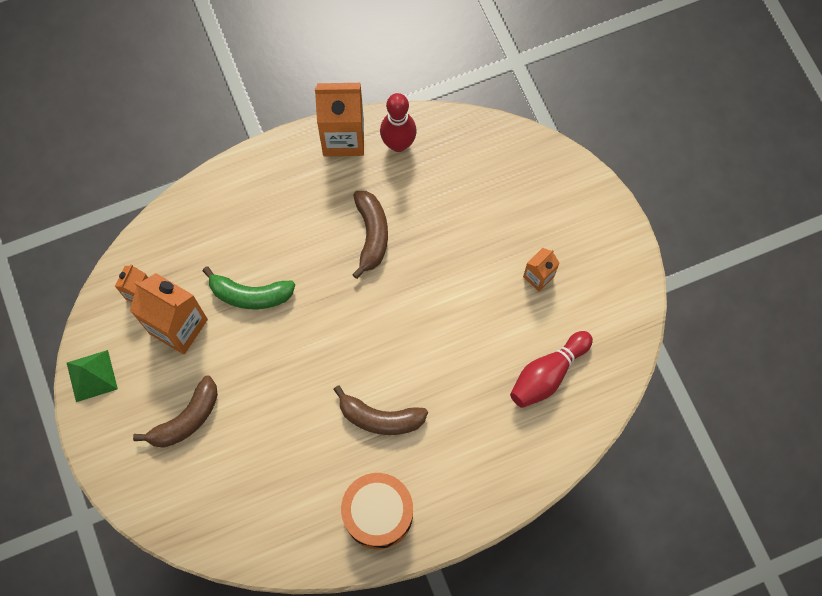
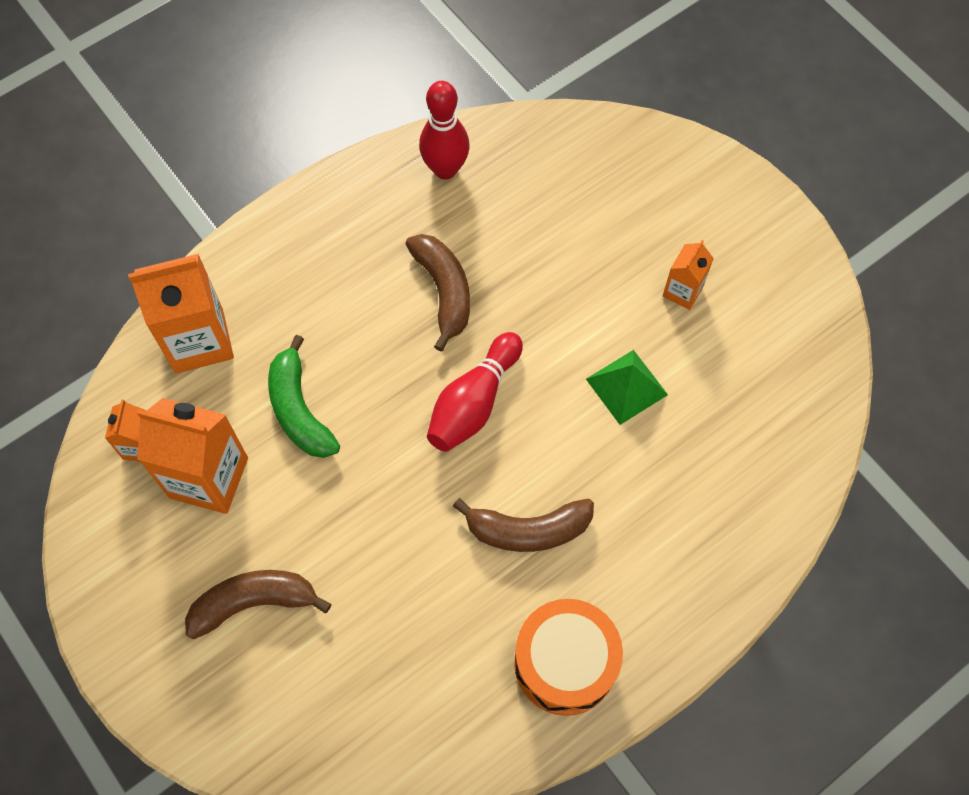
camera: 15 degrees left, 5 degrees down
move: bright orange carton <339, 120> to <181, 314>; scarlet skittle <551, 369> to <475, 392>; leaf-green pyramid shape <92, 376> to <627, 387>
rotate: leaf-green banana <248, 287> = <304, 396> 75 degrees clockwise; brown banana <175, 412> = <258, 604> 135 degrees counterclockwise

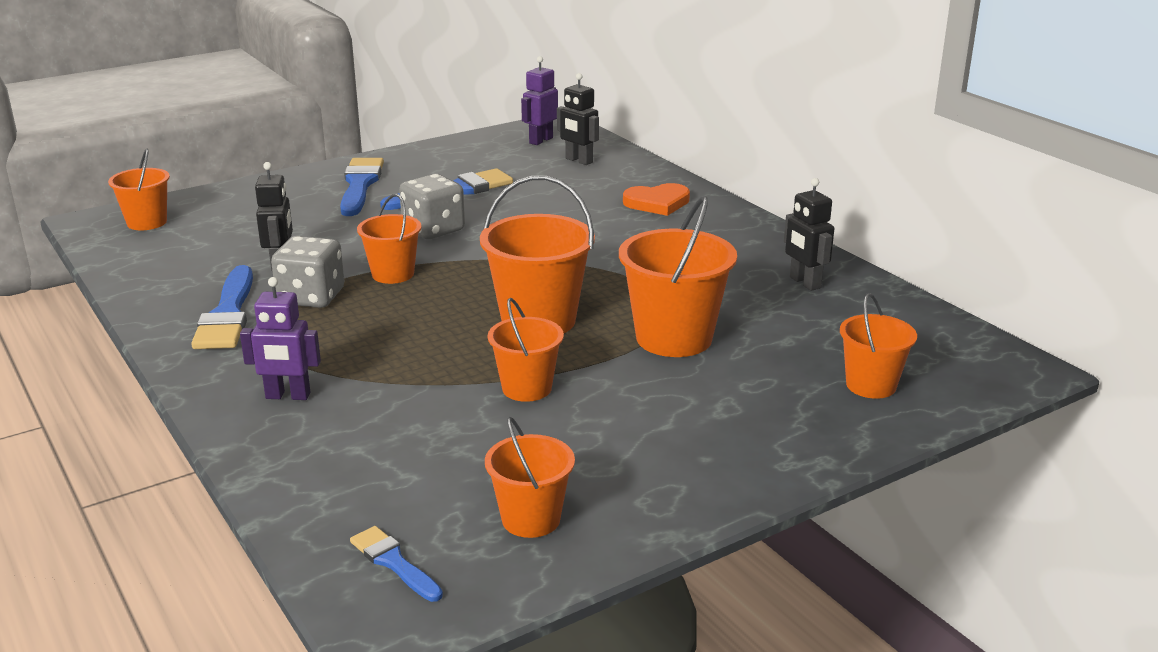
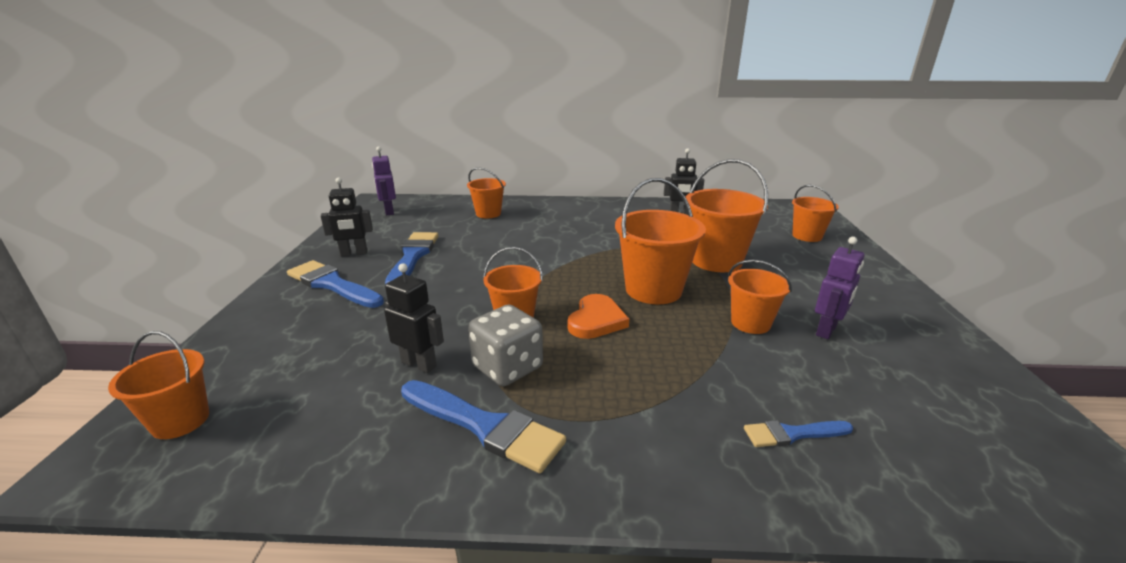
camera: 55 degrees left, 0 degrees up
delete: grey dice <432, 206>
move: black robot <578, 119> to <346, 216>; bright orange heart <656, 199> to <598, 316>; purple robot <280, 338> to <840, 287>; bright orange pail <530, 477> to <486, 193>; blue brush <396, 564> to <798, 433>

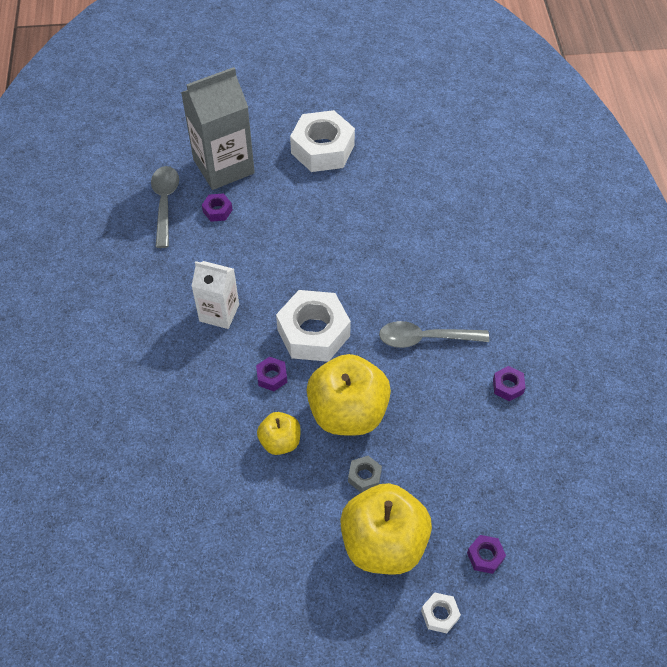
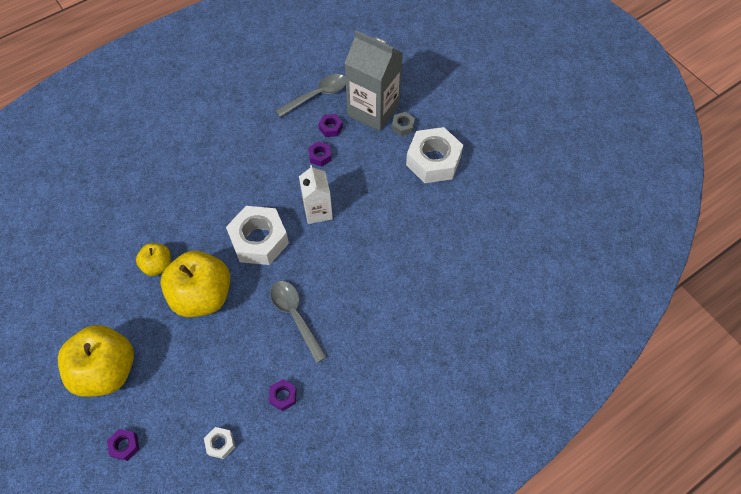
camera: 60 degrees right, 5 degrees up
move: pure white carton <215, 295> to <316, 194>; purple hex nut <271, 374> to <320, 154>; grey hex nut <365, 474> to <403, 124>; pure white hex nut <441, 612> to <219, 443>

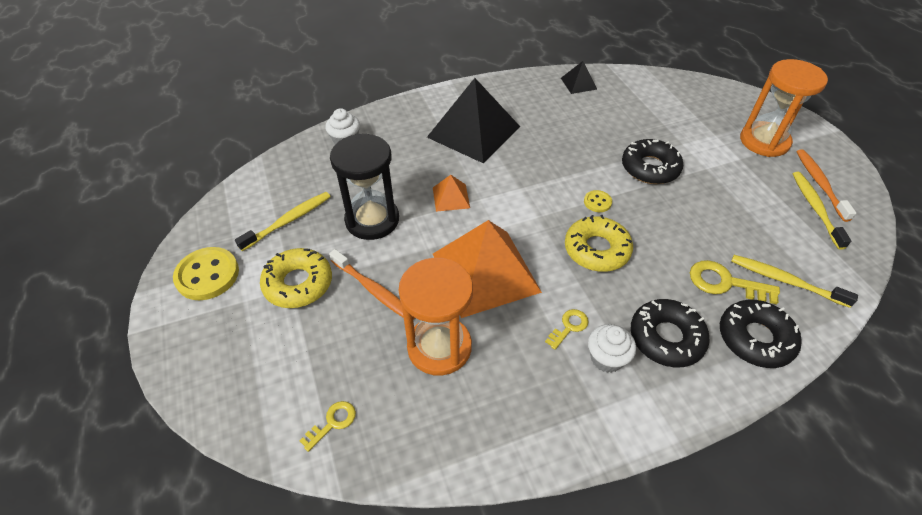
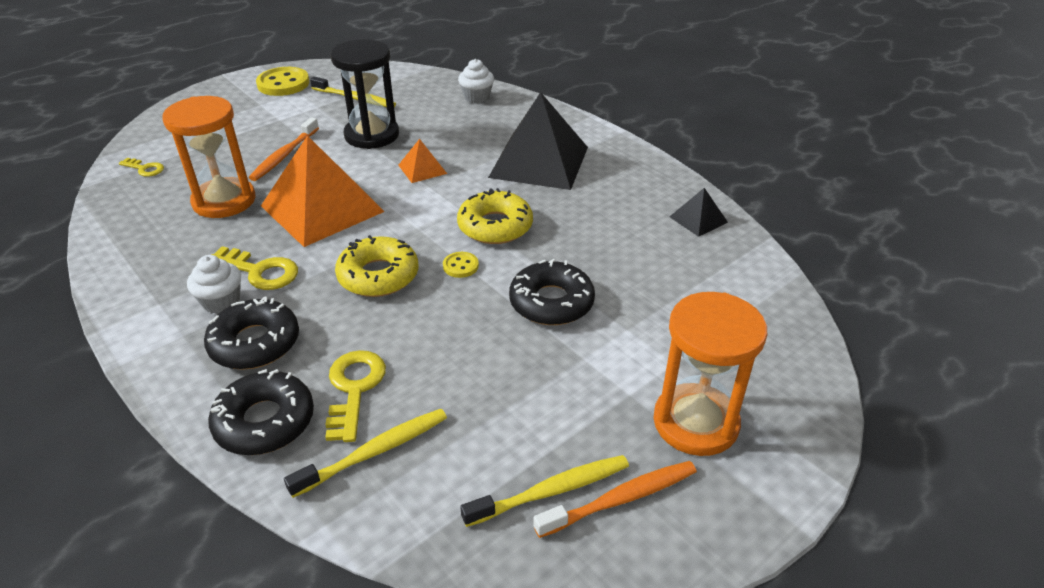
camera: 70 degrees right, 10 degrees down
move: bright yellow doughnut <296, 278> to <495, 216>
rotate: bright yellow tooth brush <794, 281> = <365, 453> 45 degrees clockwise
resize: bright yellow door key <566, 329> = <254, 268> x1.67

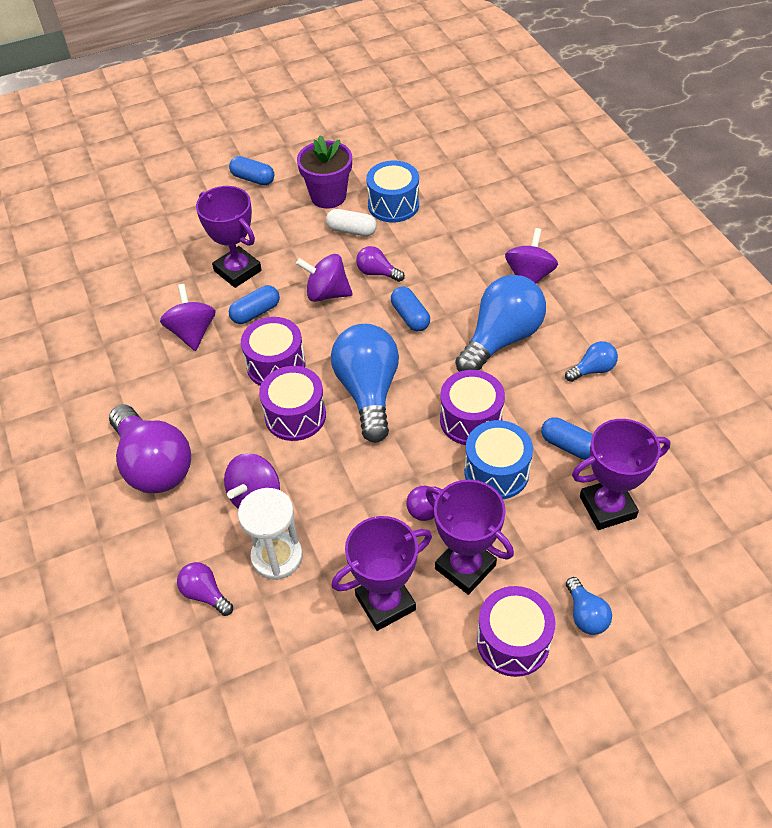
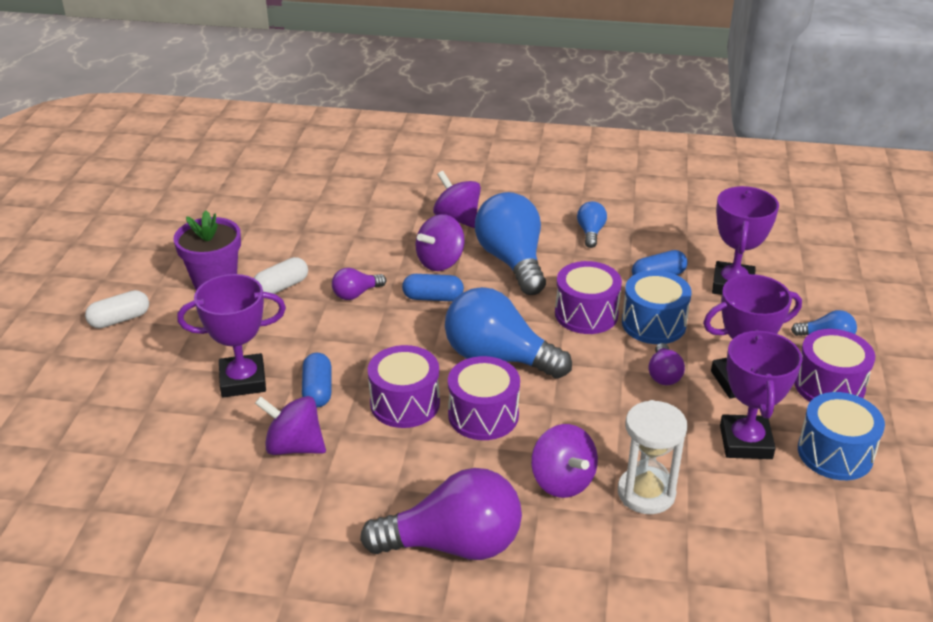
camera: 60 degrees left, 15 degrees down
delete: purple light bulb <205, 589>
move: blue drum <392, 191> to <841, 436>; purple toy top <324, 278> to <440, 242>
recolor: blue capsule <251, 171> to pure white capsule <117, 309>

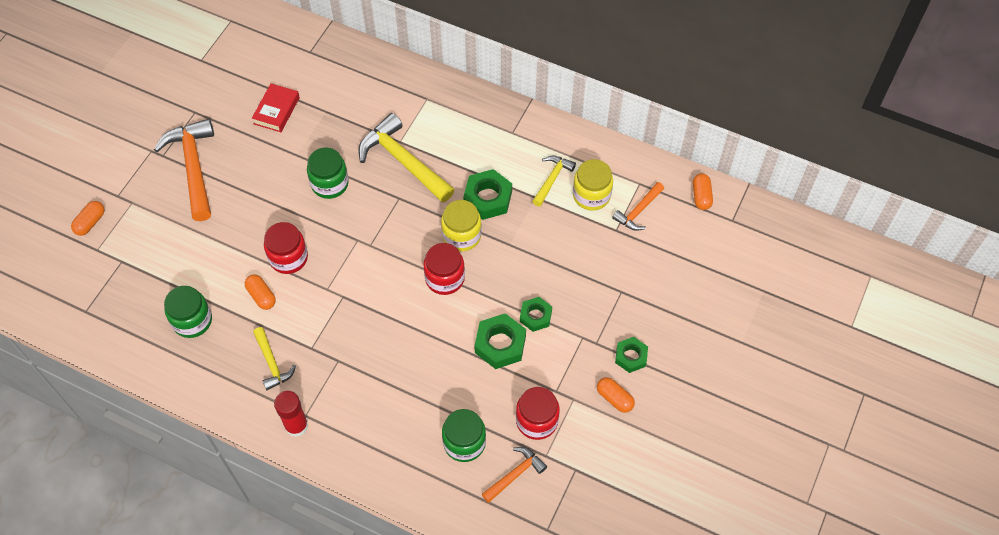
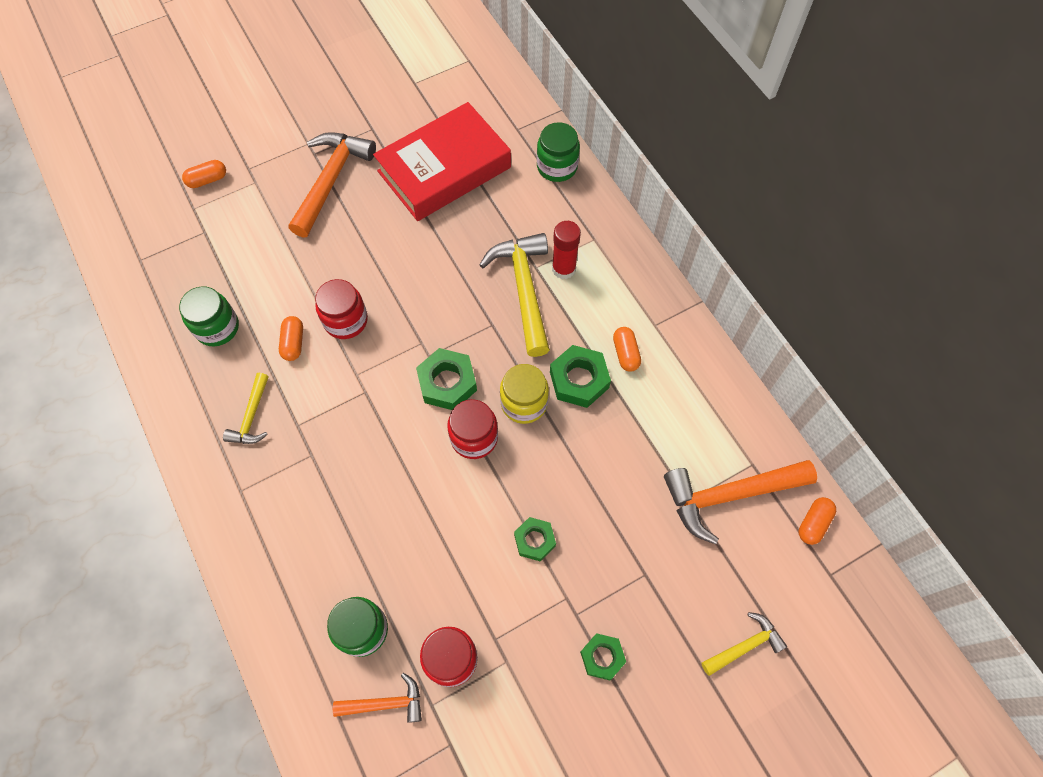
camera: 35 degrees right, 5 degrees up
delete: bright yellow jar <593, 185>
move: leaf-green jar <328, 173> to <558, 152>; bright yellow claw hammer <554, 181> to <744, 644>; leaf-green hex nut <500, 341> to <446, 379>; bright orange capsule <616, 395> to <627, 349>; scarlet glue stick <291, 414> to <566, 250>
resize: scarlet book <276, 108> = <442, 161> x2.20; bright orange claw hammer <638, 206> = <740, 502> x1.85

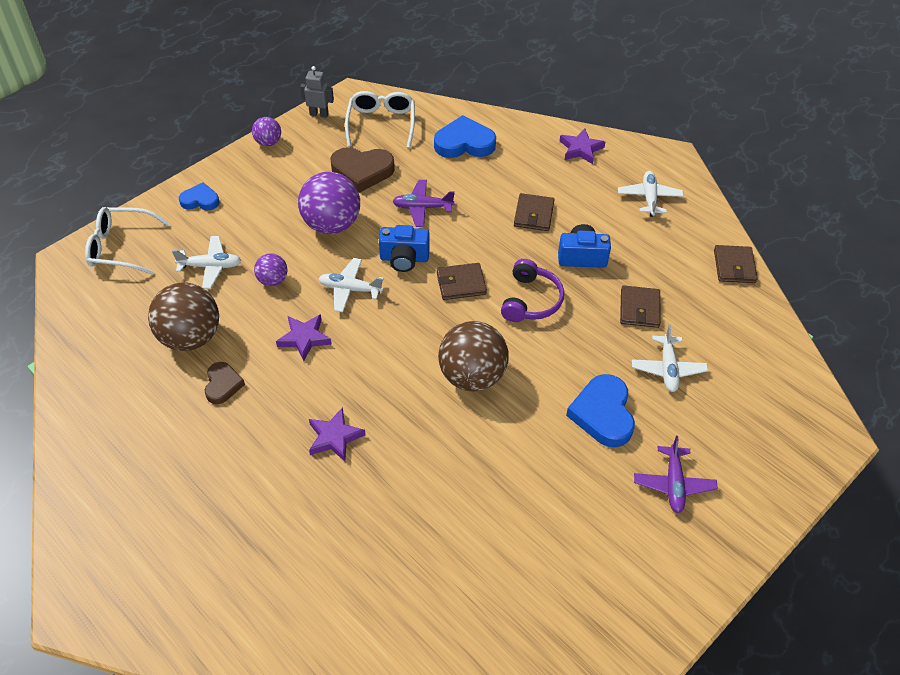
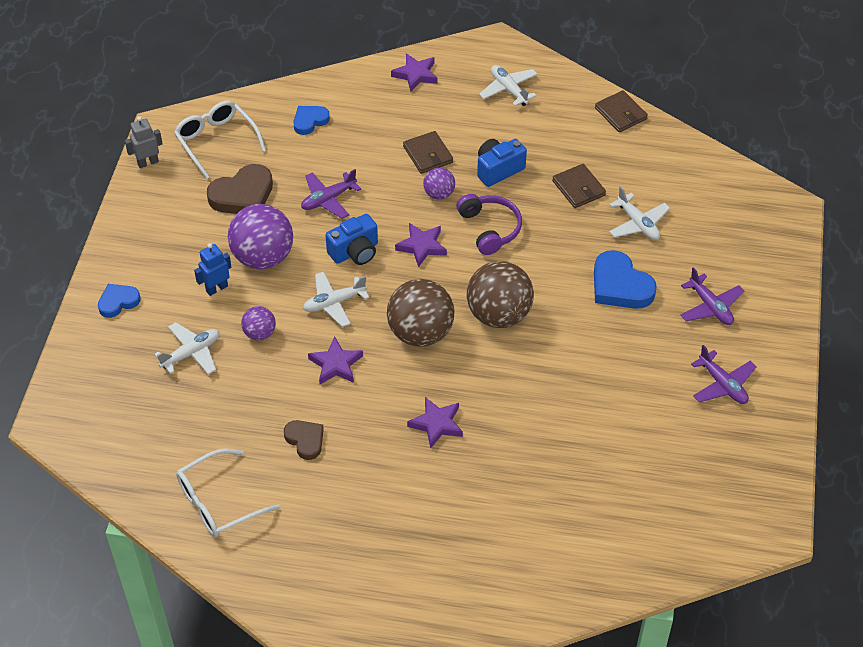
camera: 35 degrees left, 0 degrees up
insert: blue robot <212, 269>; purple plane <724, 374>
move: purple sphere <266, 131> to <439, 183>; pure white spectacles <127, 240> to <228, 492>; brown sphere <183, 316> to <421, 313>
replace: brown billfold <462, 281> to purple star shape <421, 245>
resize: blue heart <465, 136> = <311, 120> x0.60

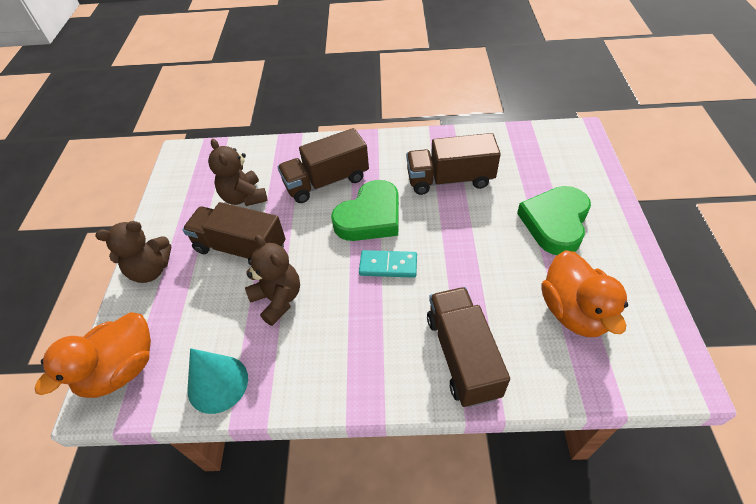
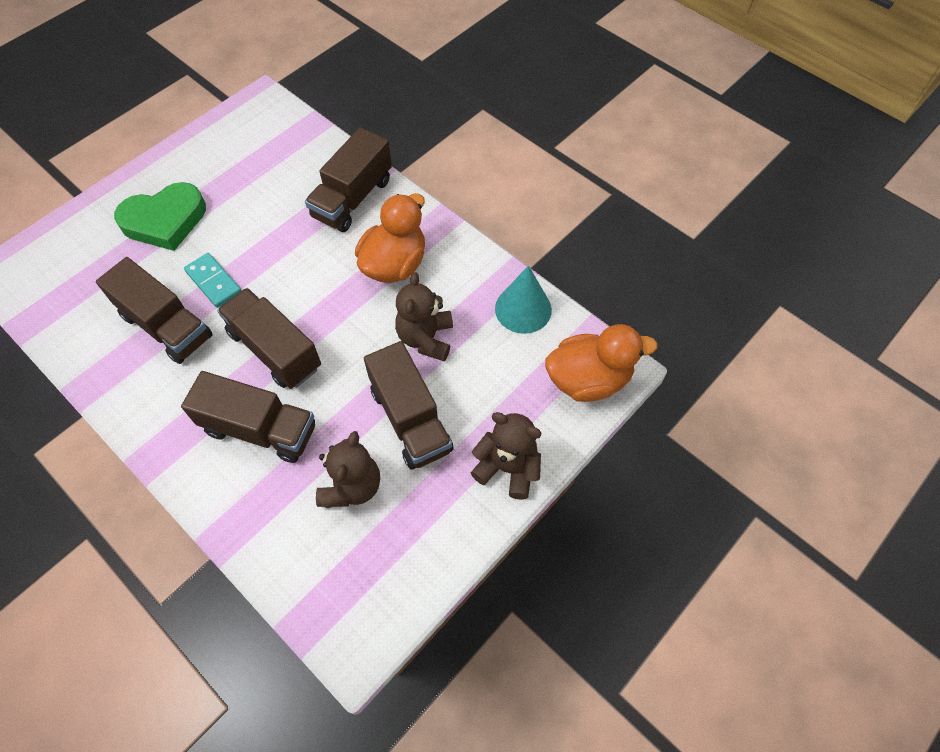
camera: 140 degrees left, 10 degrees up
move: turquoise domino <388, 264> to <212, 280>; bright orange rubber duck <584, 293> to <390, 238>
replace: leaf-green heart <365, 210> to brown lorry <269, 338>

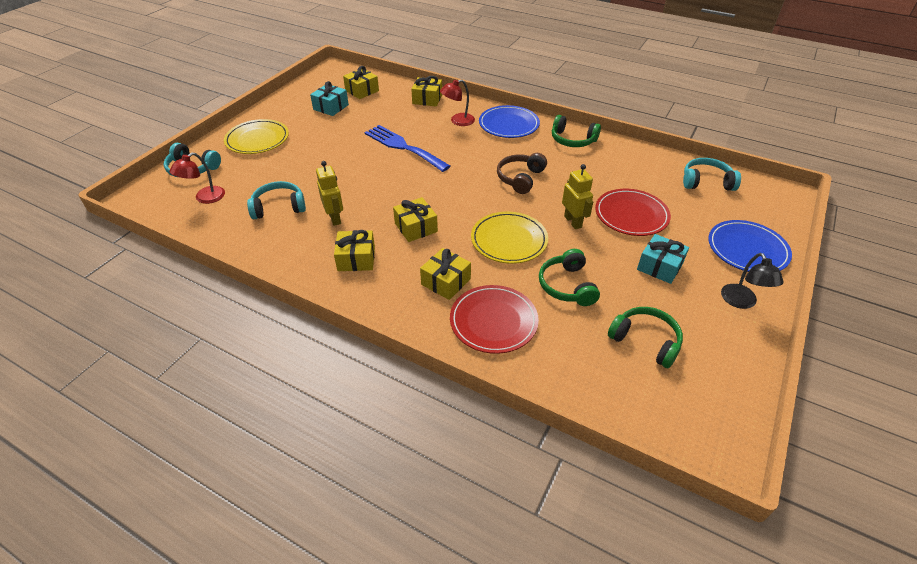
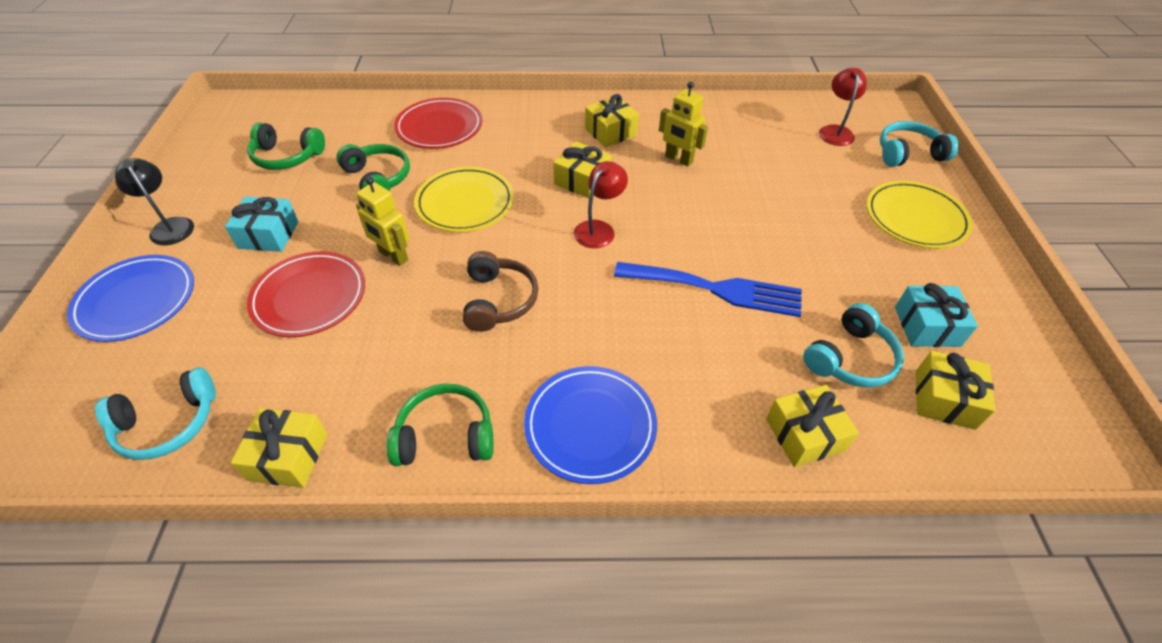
camera: 150 degrees right, 5 degrees up
move: scarlet desk lamp <457, 102> to <601, 204>; turquoise headset <276, 200> to <853, 345>; bright yellow present <445, 274> to <279, 448>

